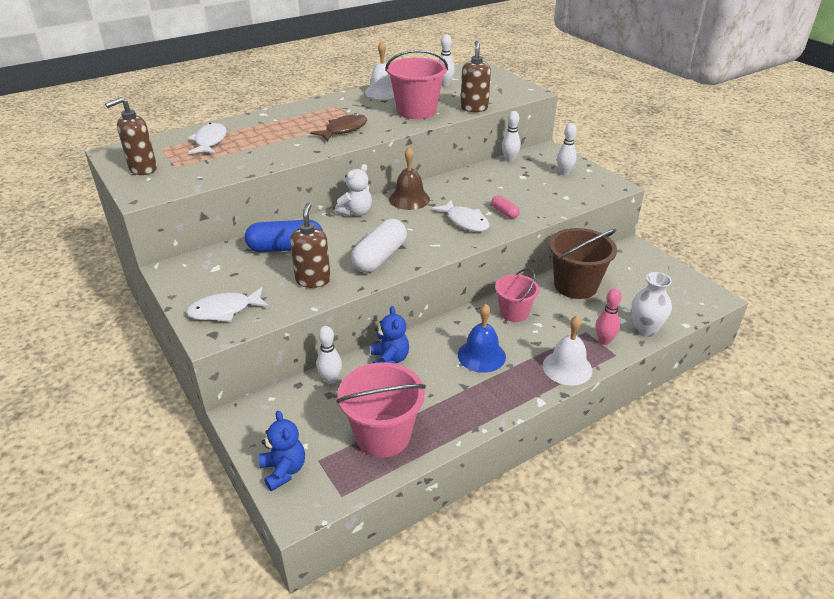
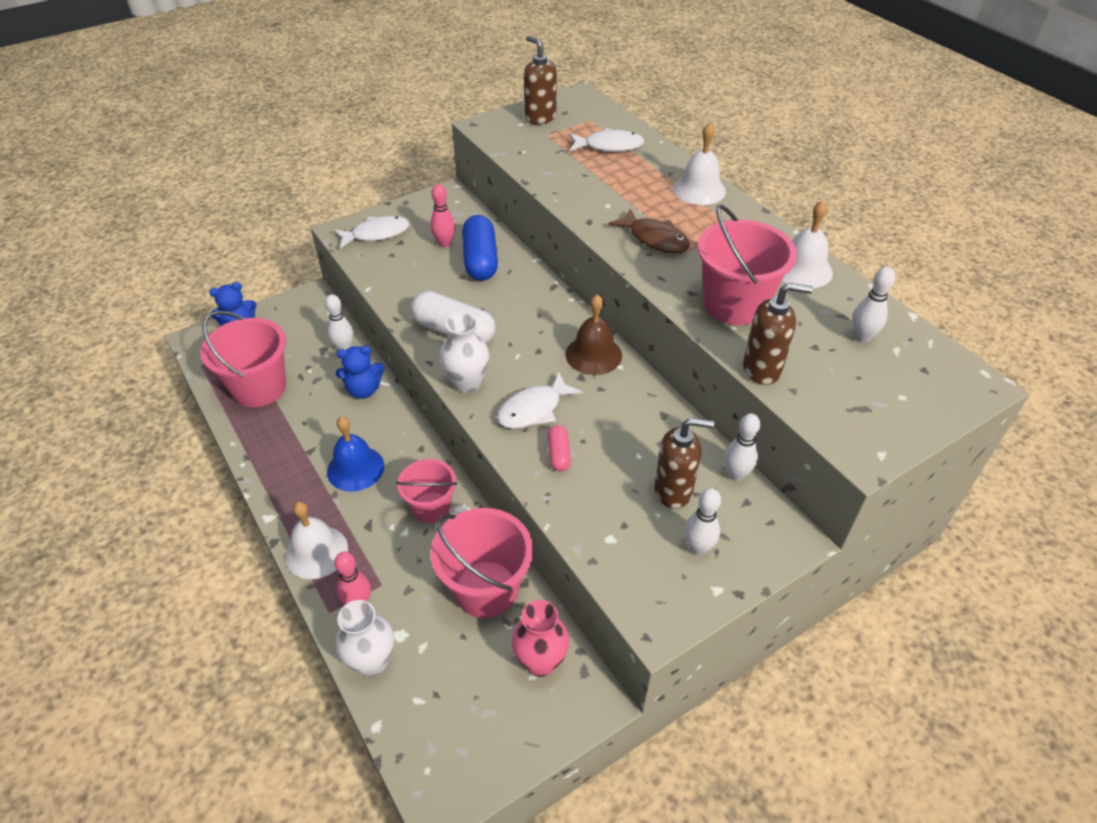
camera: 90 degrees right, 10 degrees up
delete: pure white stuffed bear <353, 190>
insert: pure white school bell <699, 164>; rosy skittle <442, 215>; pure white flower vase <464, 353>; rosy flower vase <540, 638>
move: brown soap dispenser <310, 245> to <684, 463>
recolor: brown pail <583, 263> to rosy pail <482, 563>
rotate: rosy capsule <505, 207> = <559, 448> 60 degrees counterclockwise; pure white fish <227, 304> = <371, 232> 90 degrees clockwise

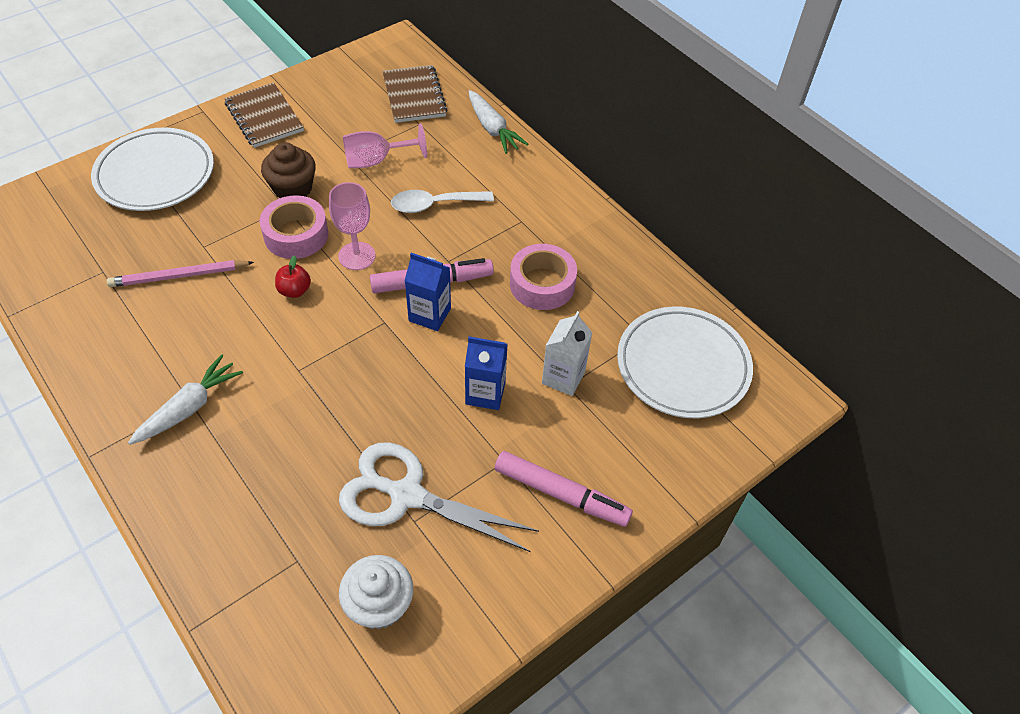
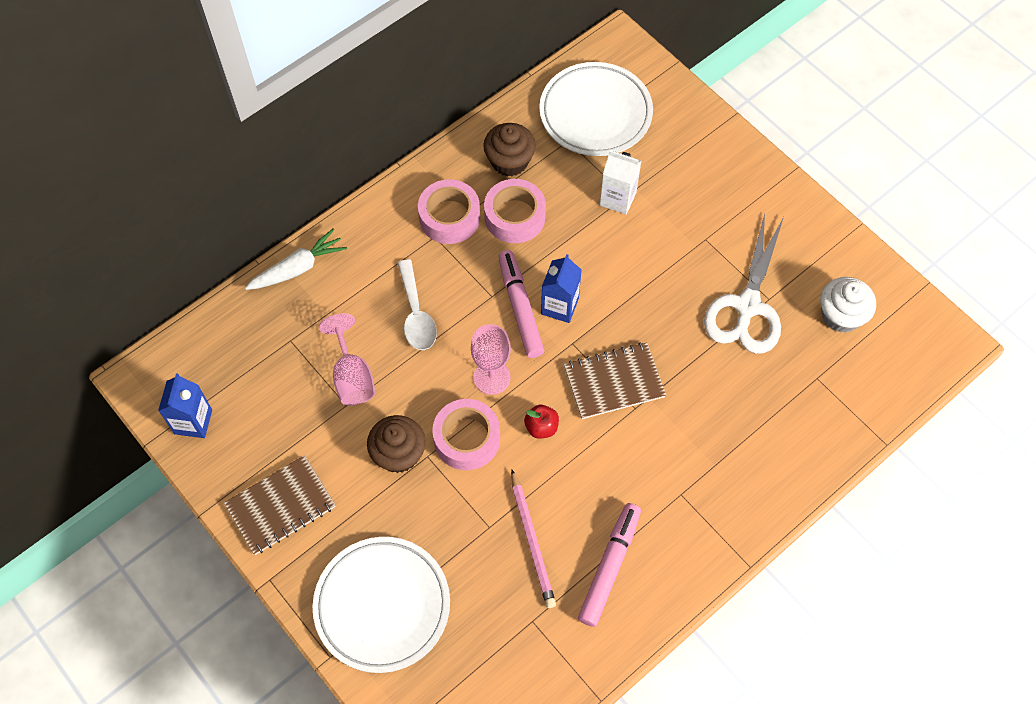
camera: 90 degrees left, 10 degrees up
delete: pure white toy carrot <185, 399>
insert: brown cupcake <509, 149>; rosy sticky tape <449, 211>
move: brown notebook <415, 94> to <615, 380>; blue carton <486, 373> to <185, 405>; rosy felt pen <564, 489> to <609, 565>

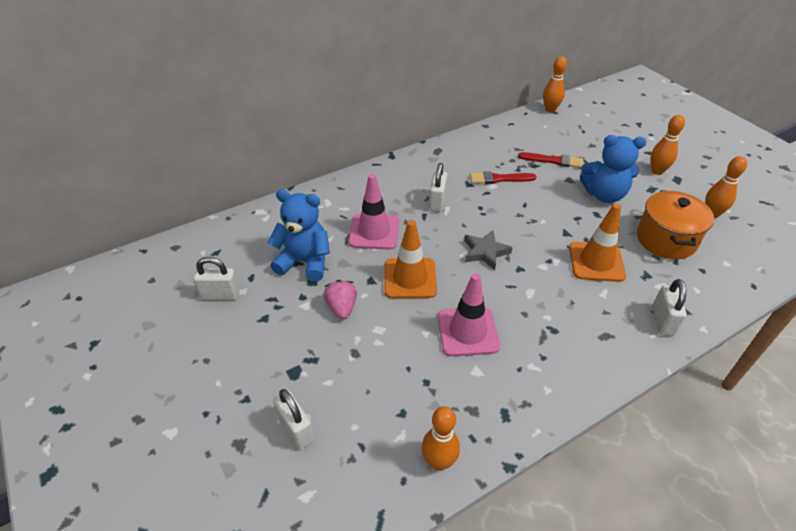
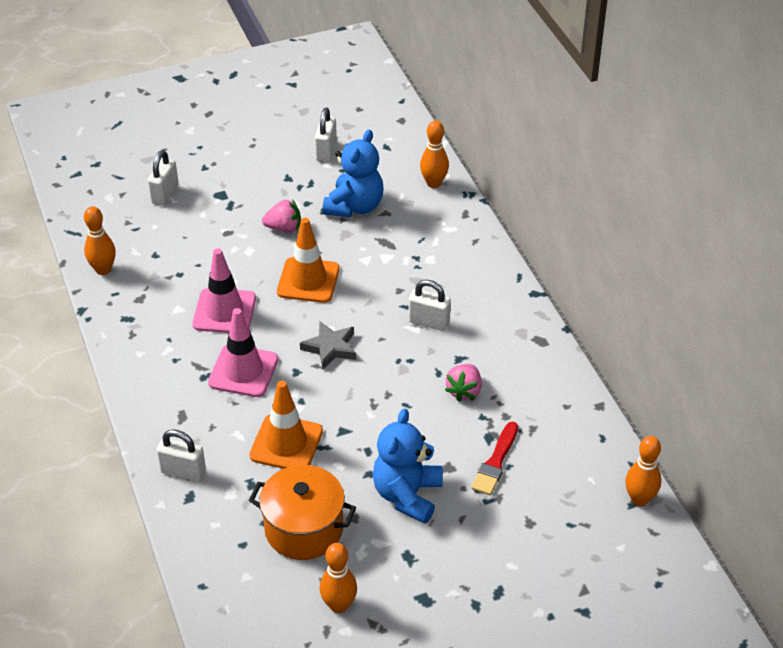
camera: 100 degrees right, 0 degrees up
move: bright orange skittle <668, 145> to <434, 154>; rosy road cone <373, 212> to <243, 352>
replace: scarlet brush <503, 177> to rosy berry <463, 383>
rotate: pure white lock <294, 419> = <163, 178> 45 degrees counterclockwise

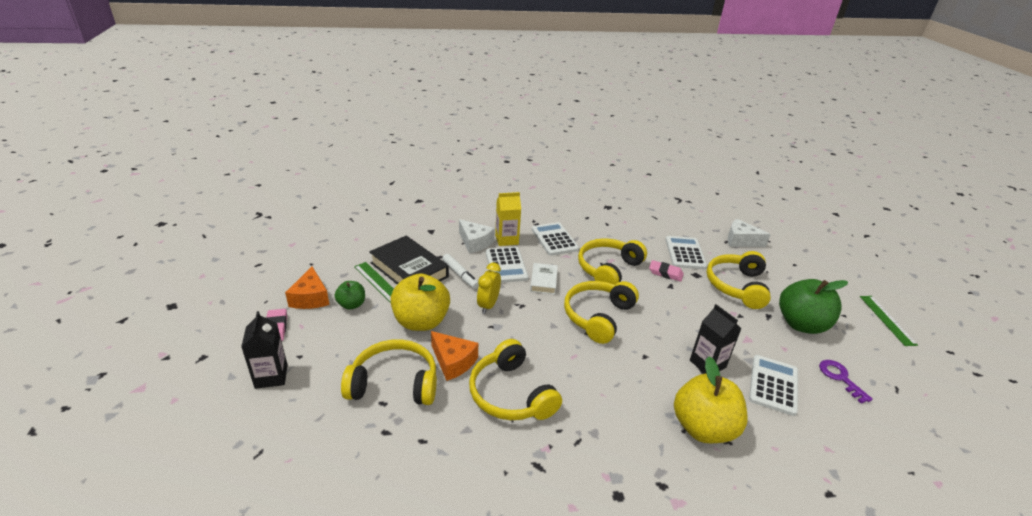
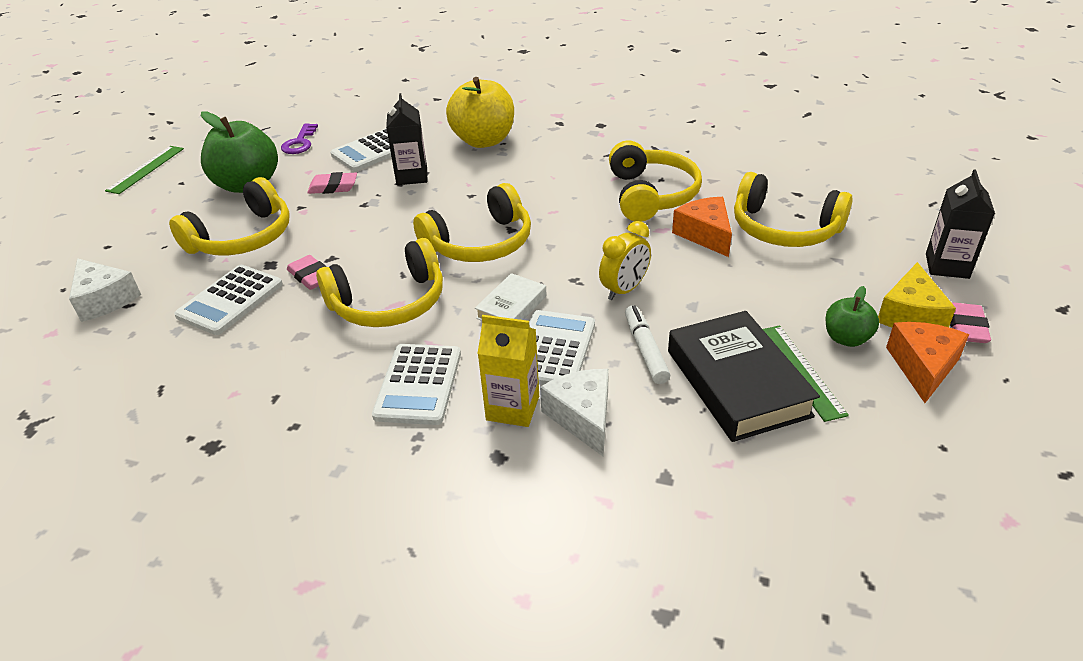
camera: 150 degrees left, 5 degrees up
delete: bright yellow apple fruit <420, 302>
insert: rosy eraser <332, 183>; bright yellow cheese wedge <917, 294>

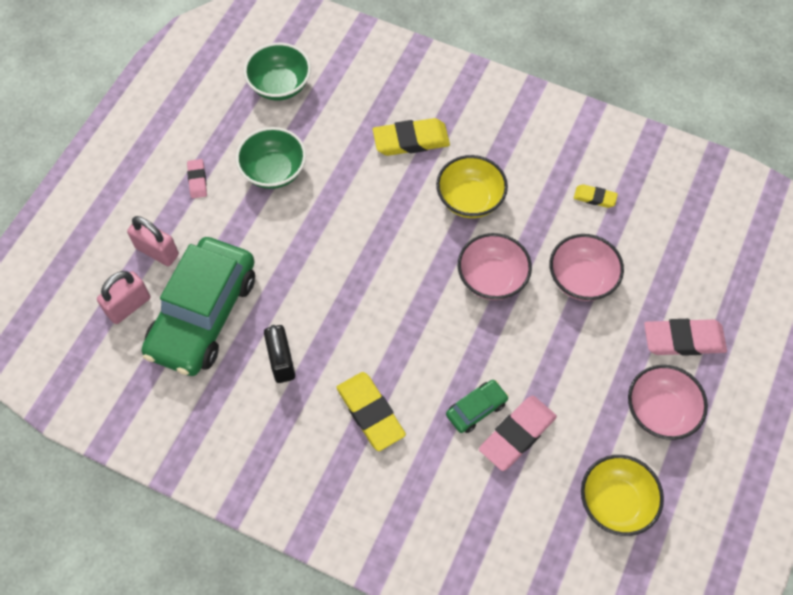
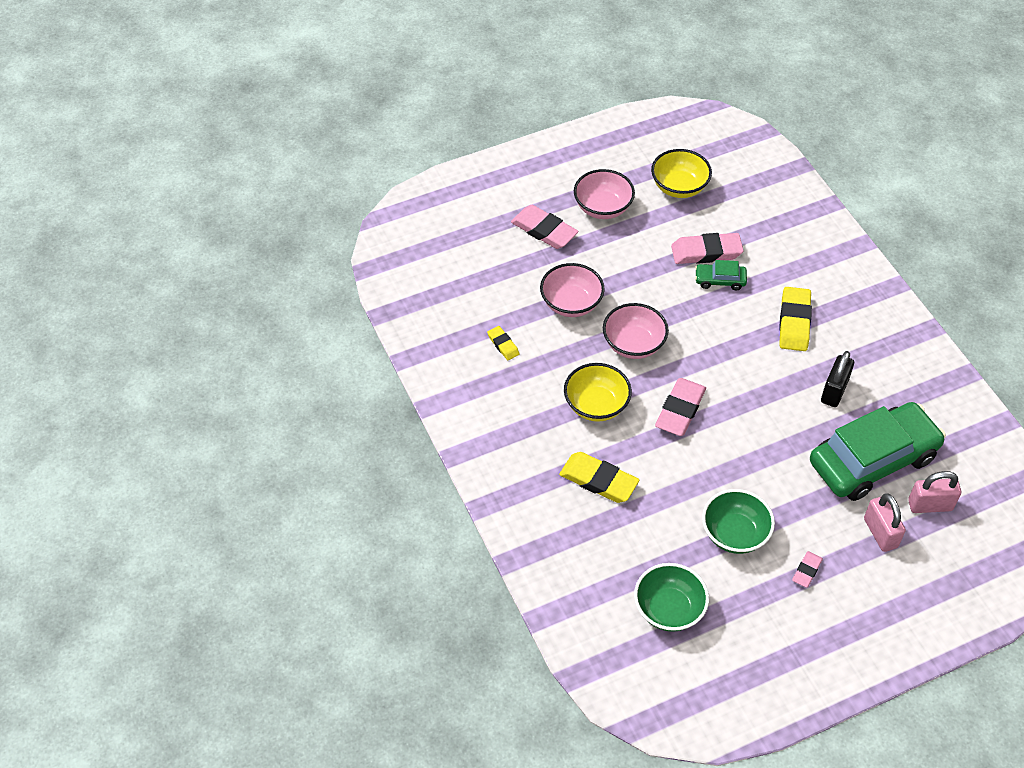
camera: 140 degrees left, 10 degrees down
insert: rosy eraser <680, 407>

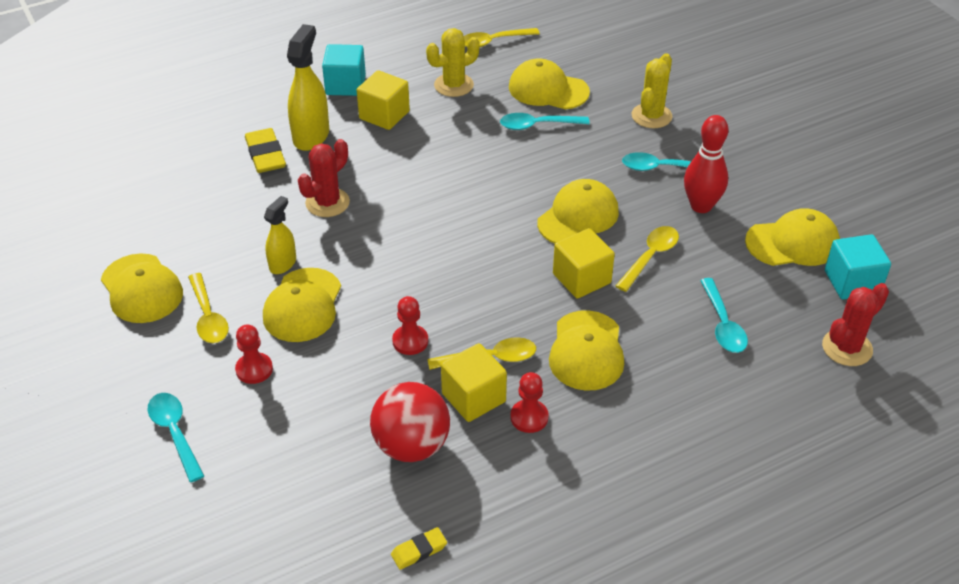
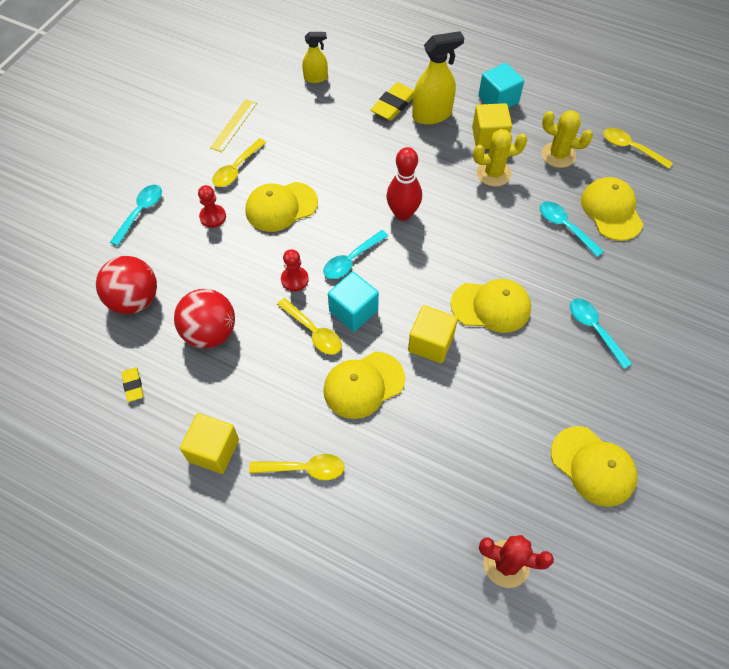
camera: 55 degrees right, 15 degrees up
delete: scarlet cactus <324, 178>; scarlet pawn <529, 402>
insert: scarlet sphere <126, 285>
move: bright yellow cactus <652, 90> to <500, 158>; scarlet skittle <706, 164> to <404, 184>; bright yellow sprayer <280, 235> to <315, 57>; bright yellow teaspoon <647, 259> to <297, 467>; turquoise cube <858, 266> to <353, 302>; turquoise teaspoon <724, 315> to <355, 254>; bright yellow cube <474, 382> to <209, 443>
replace: bright yellow peaked cap <142, 288> to bright yellow ruler <233, 125>
rotate: bright yellow eraser <419, 548> = <132, 384> 45 degrees clockwise

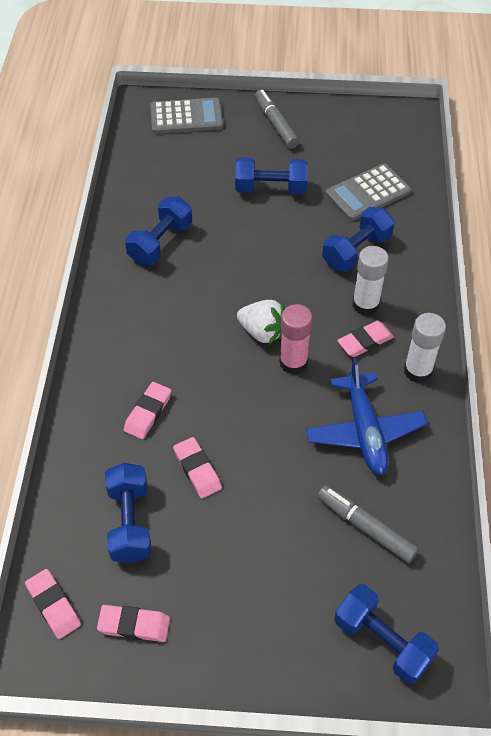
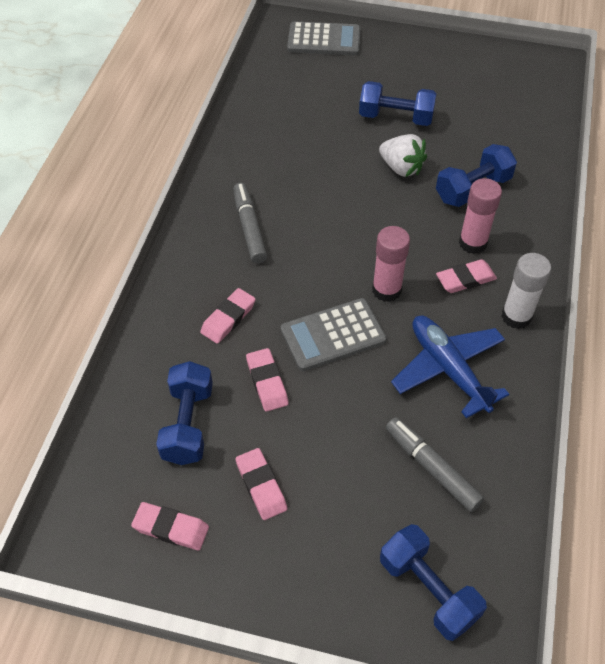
camera: 10 degrees right, 0 degrees up
delete: blue free weight <158, 230>
move: grey felt pen <277, 119> to <250, 223>; grey adding machine <368, 192> to <334, 334>; pure white berry <261, 322> to <403, 155>; rosy eraser <53, 604> to <261, 484>
recolor: pure white glue stick <370, 281> to rosy glue stick <480, 216>
rotate: blue plane <367, 416> = <450, 367> 150 degrees clockwise

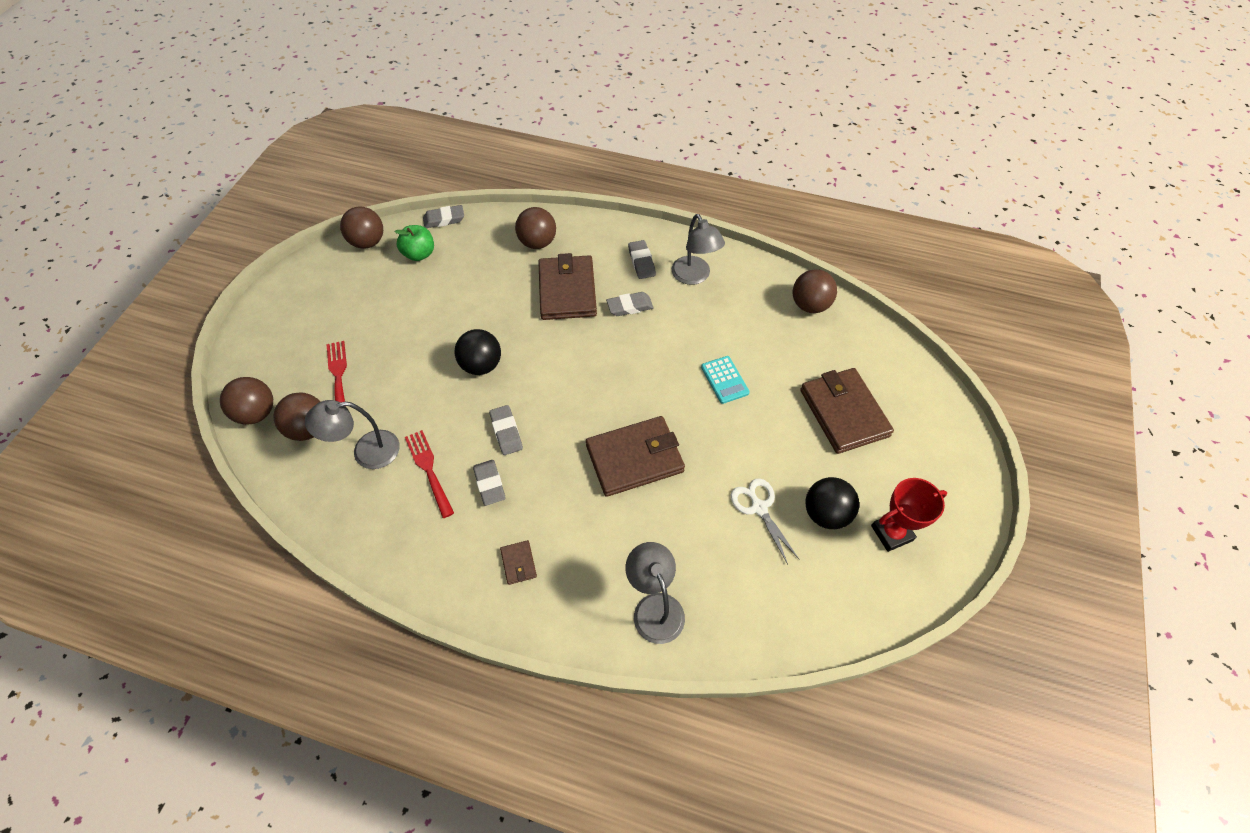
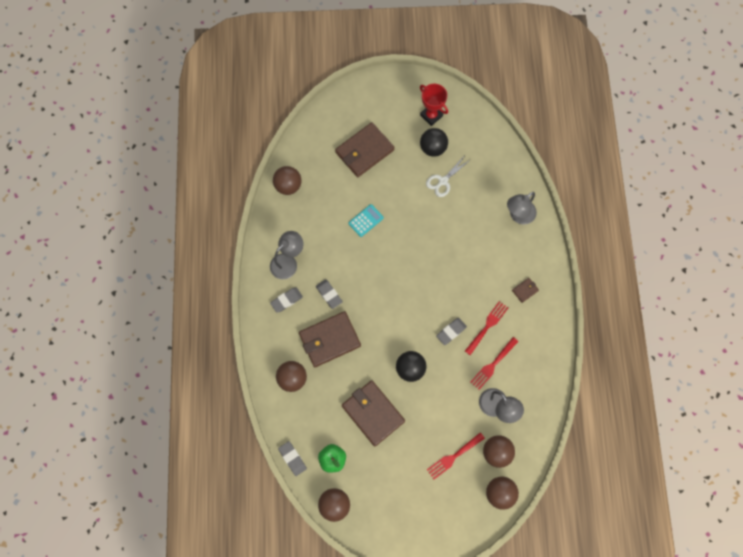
camera: 110 degrees left, 15 degrees up
move: brown billfold <635, 456> to <373, 413>
replace: grey eraser <489, 483> to scarlet table fork <486, 328>

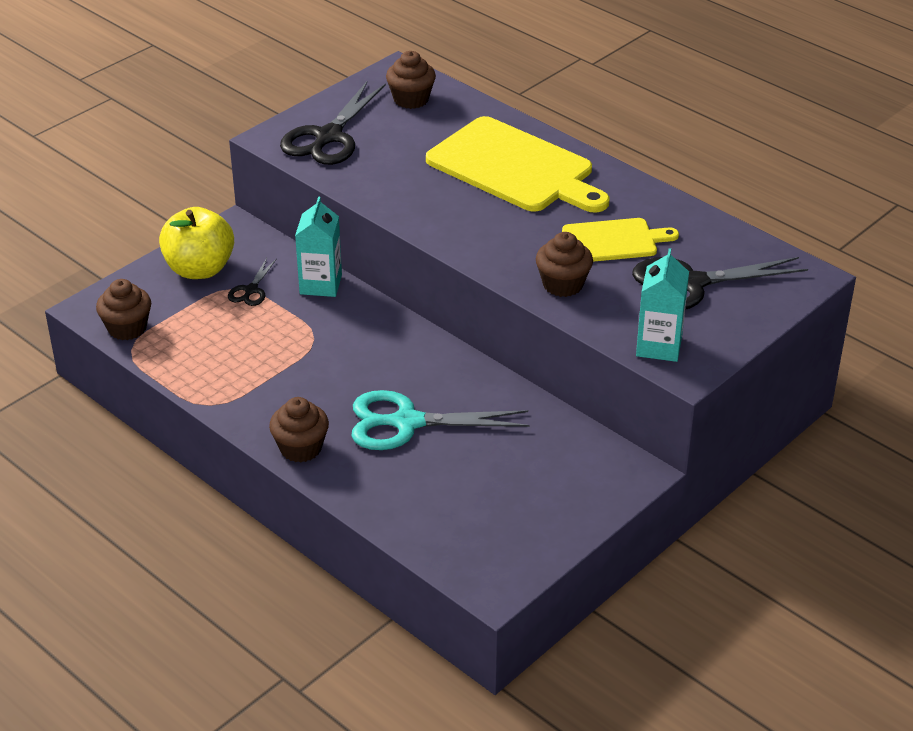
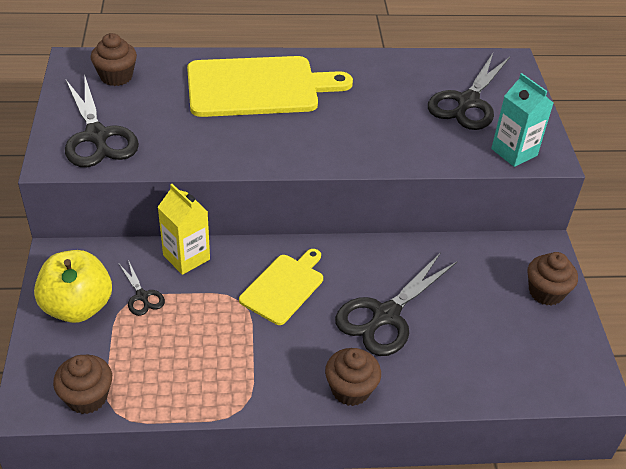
camera: 50 degrees left, 5 degrees up
move: bright yellow chopping board <620, 240> to <281, 287>; brown cupcake <564, 264> to <552, 279>
recolor: turquoise carton <318, 247> to bright yellow carton <184, 229>; turquoise shears <440, 420> to black shears <396, 304>

